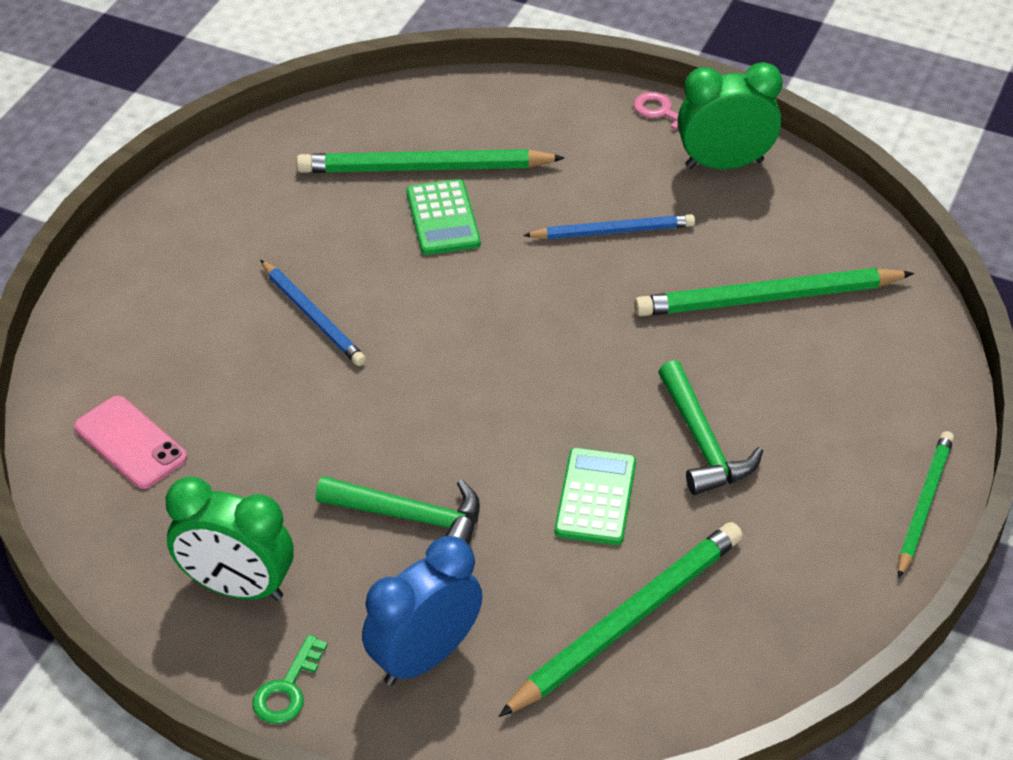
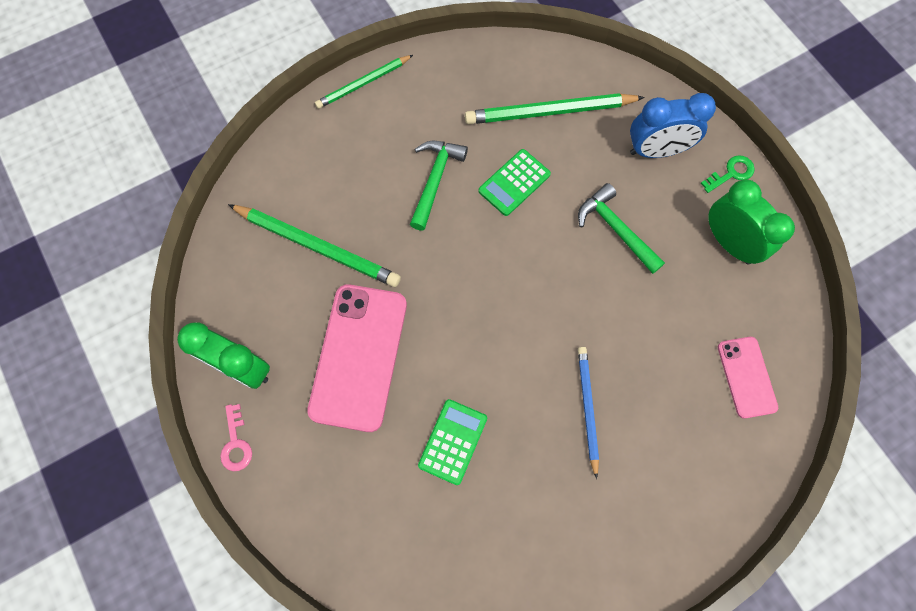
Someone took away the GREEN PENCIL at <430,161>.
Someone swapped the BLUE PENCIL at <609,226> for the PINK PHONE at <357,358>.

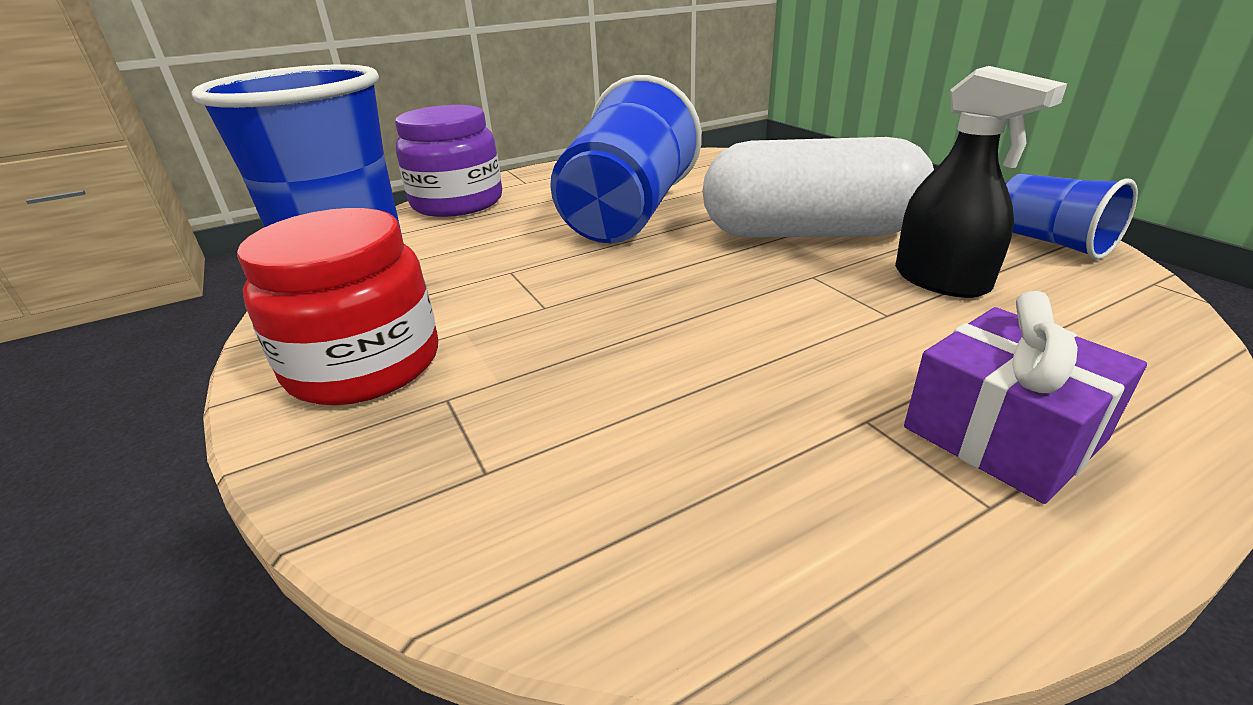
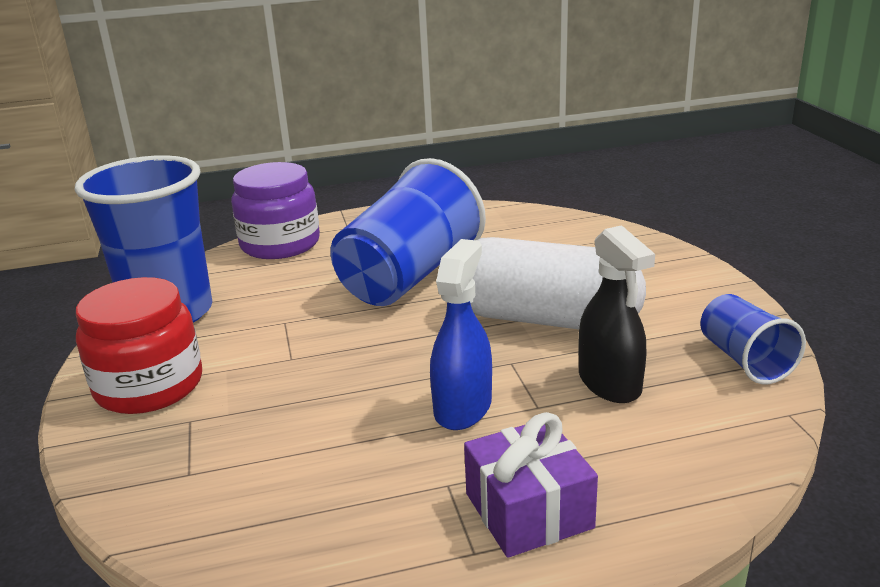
Someone put down the BLUE SPRAY BOTTLE at <461,334>.

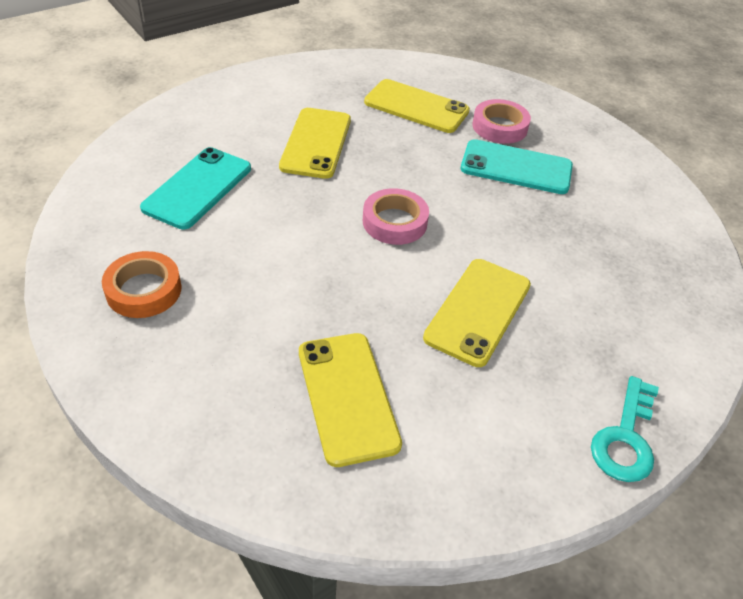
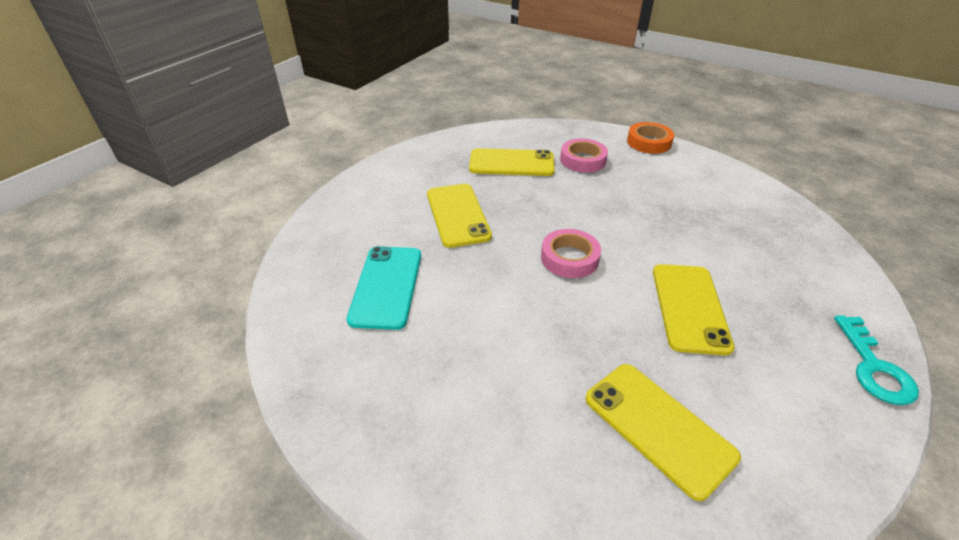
Someone took away the TURQUOISE PHONE at <517,166>.
Someone carried the ORANGE TAPE from <141,284> to <650,138>.

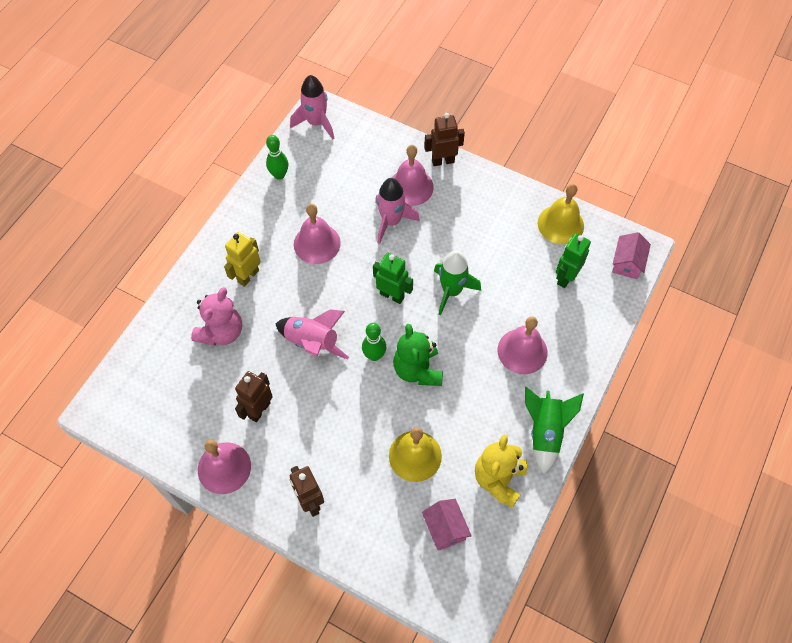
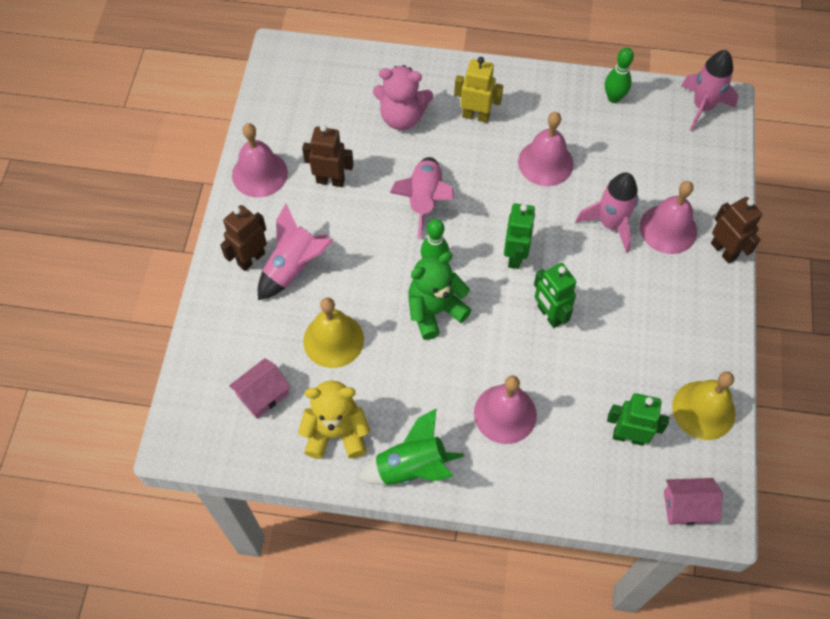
Someone put down the PINK ROCKET at <295,252>.
Someone swapped the GREEN ROCKET at <457,283> for the GREEN ROBOT at <555,295>.

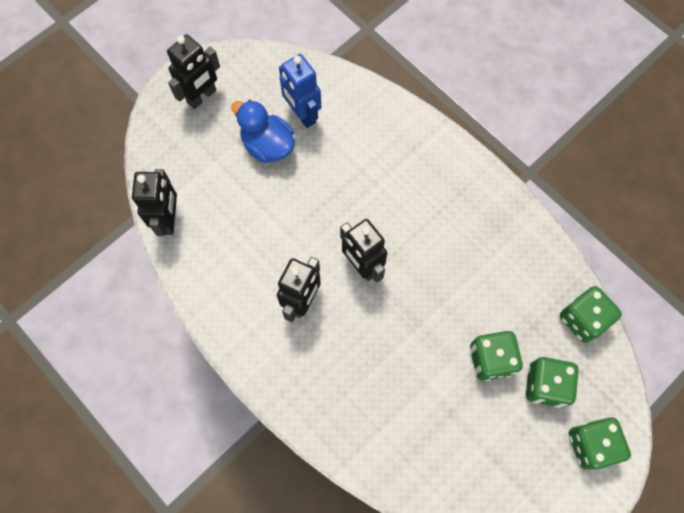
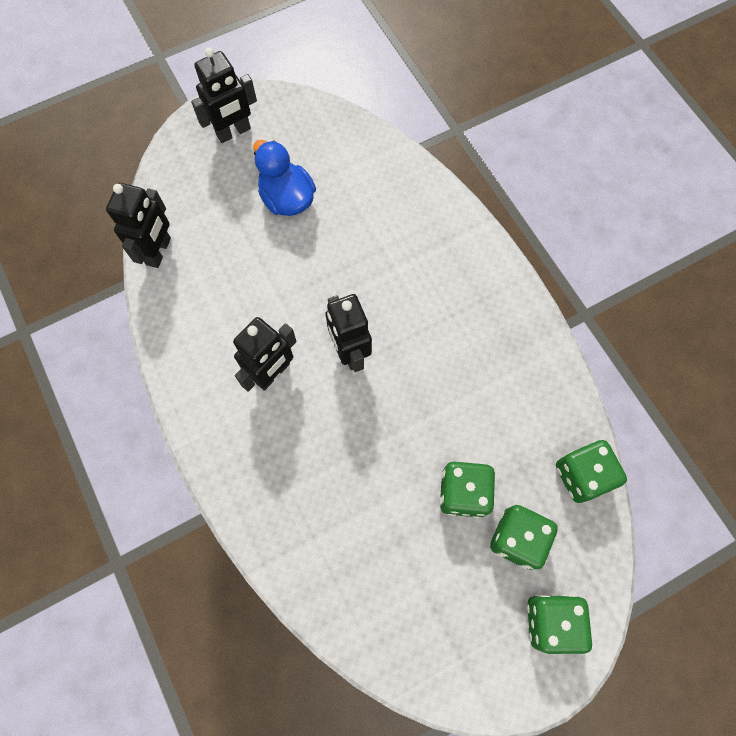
Someone took away the BLUE ROBOT at <300,91>.

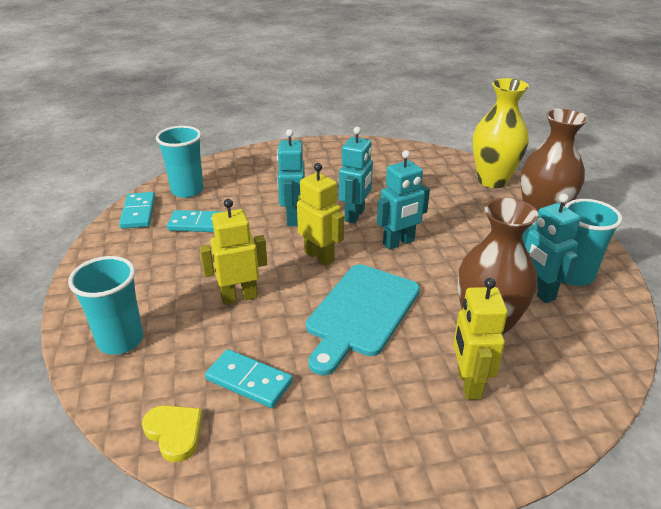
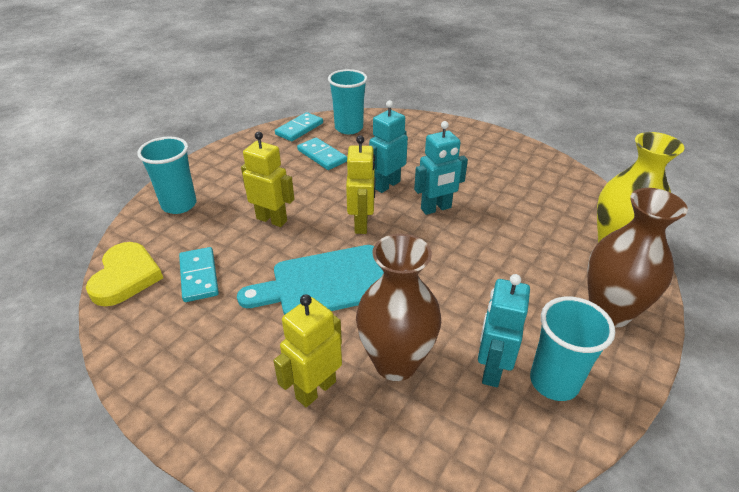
Someone took away the TURQUOISE ROBOT at <403,200>.
Someone scaled the YELLOW HEART at <172,434> by 1.51.

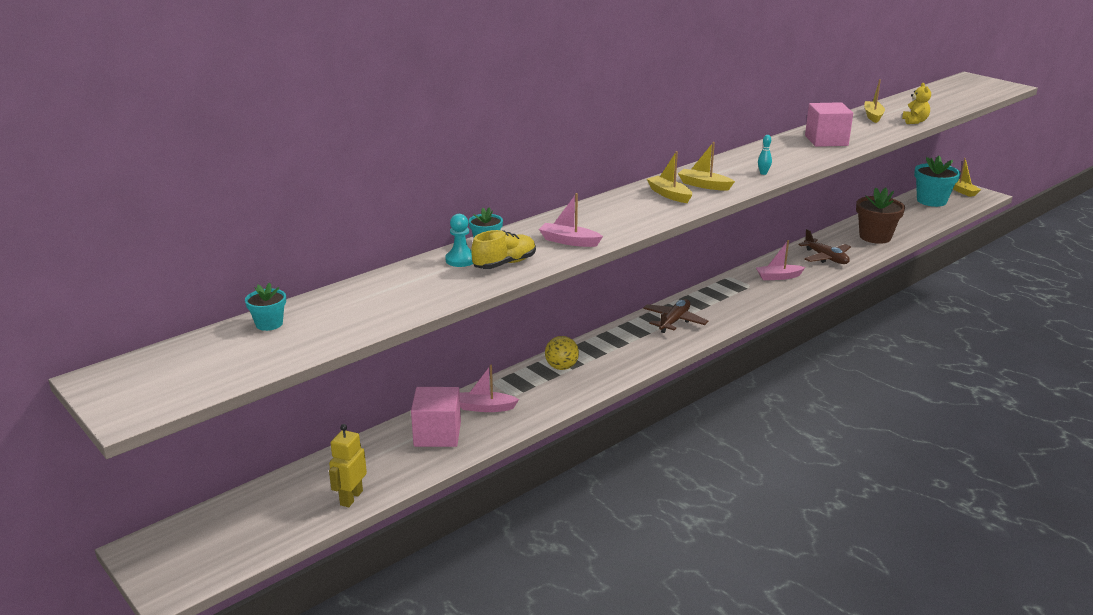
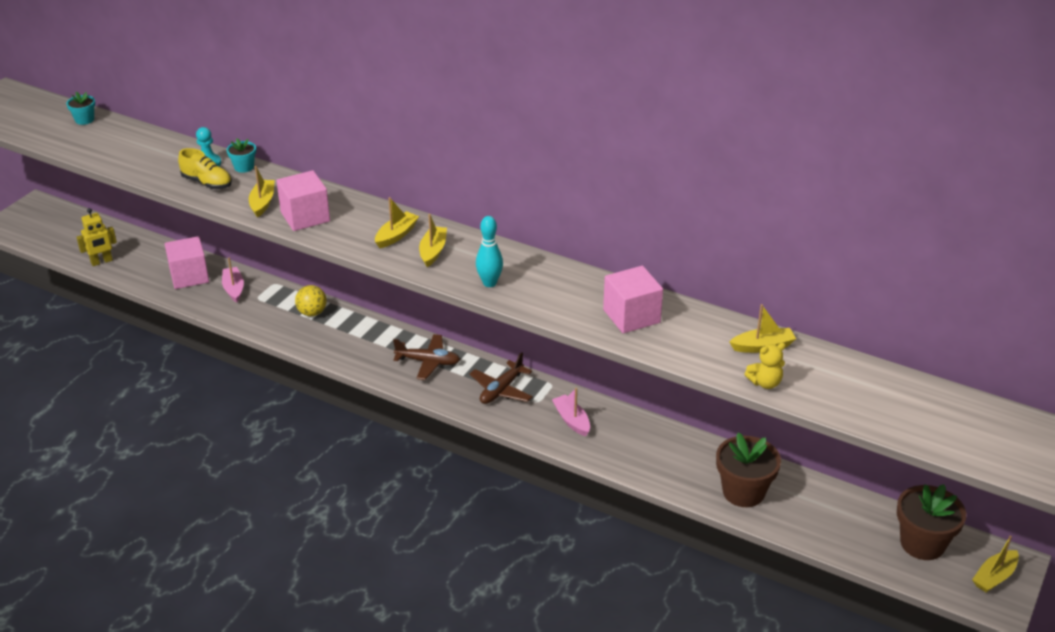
Someone put down the PINK CUBE at <303,200>.
Someone carried the BROWN PLANE from <824,246> to <501,378>.
Someone repainted the PINK BOAT at <571,220>, which became the YELLOW BOAT at <261,192>.
Someone repainted the TURQUOISE FLOWER POT at <937,181>, which became the BROWN FLOWER POT at <931,522>.
Someone rotated the YELLOW ROBOT at <348,465> by 150 degrees clockwise.
Someone scaled the TURQUOISE BOWLING PIN at <765,155> by 1.76.

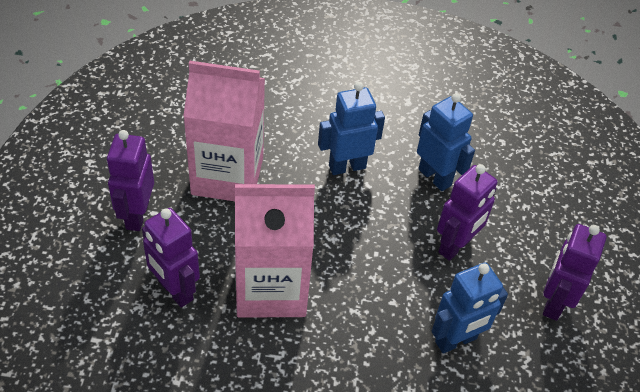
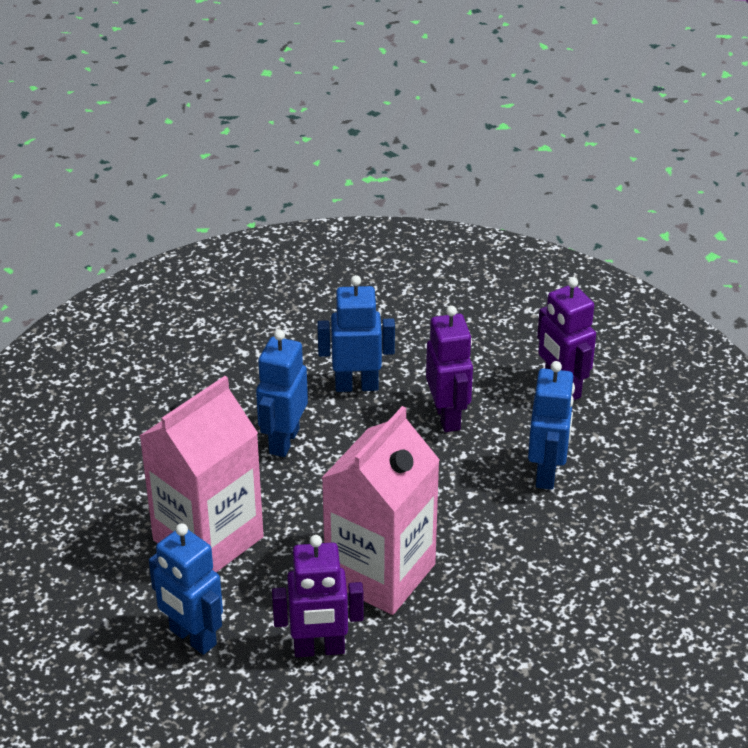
Someone repainted the PURPLE ROBOT at <130,180>, which became the BLUE ROBOT at <186,589>.

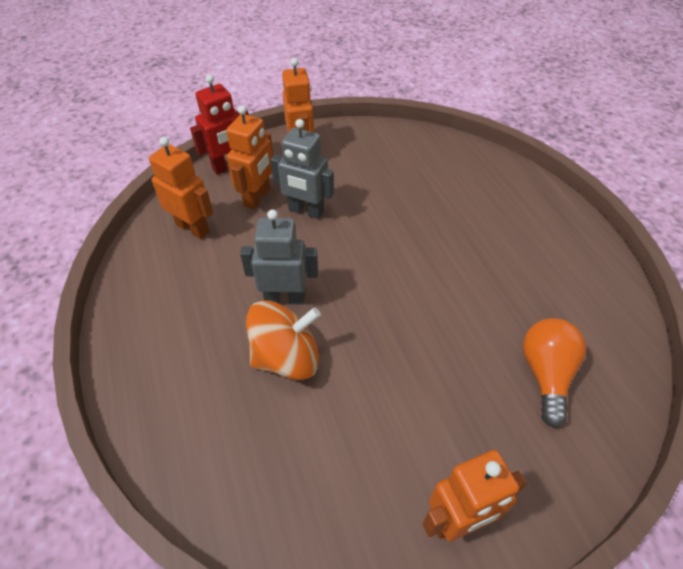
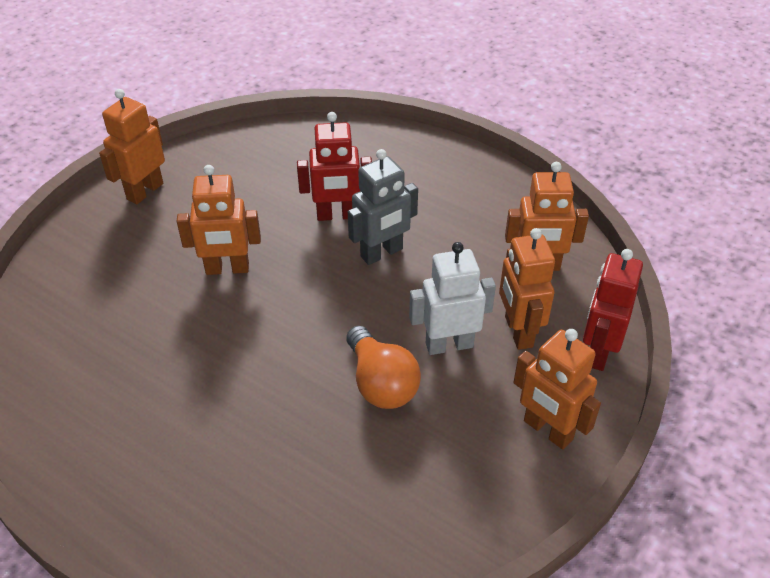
Someone put down the ORANGE ROBOT at <219,220>.
Someone carried the ORANGE LIGHT BULB from <554,373> to <383,367>.
Someone swapped the ORANGE SPINNING TOP at <283,340> for the RED ROBOT at <334,166>.
Someone repainted the GREY ROBOT at <302,169>, which became the WHITE ROBOT at <452,298>.

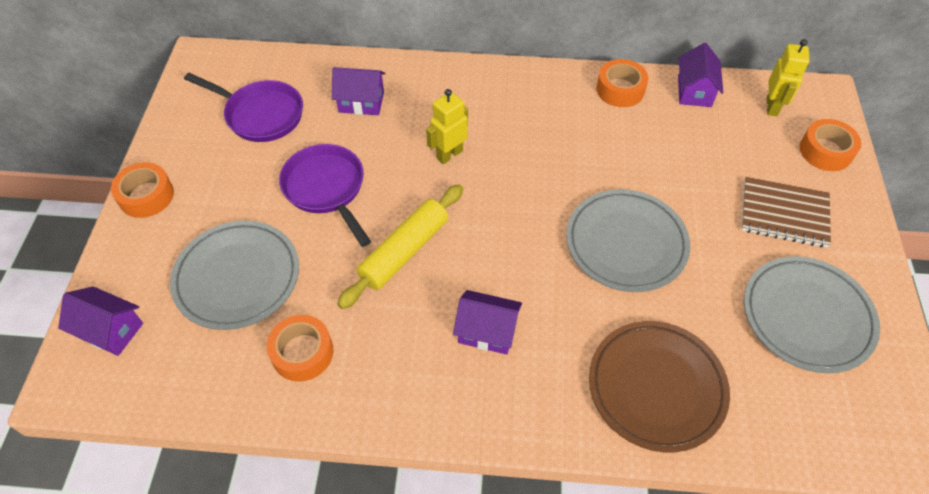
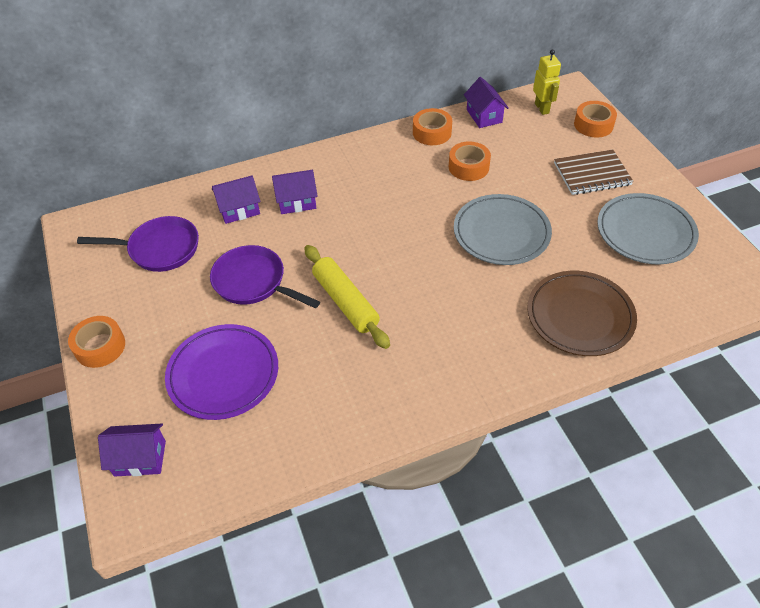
Someone took away the YELLOW ROBOT at <447,126>.
Someone carried the ORANGE TAPE from <300,348> to <470,161>.
Someone carried the PURPLE HOUSE from <487,322> to <295,192>.
Someone repainted the GREY PLATE at <234,275>, which became the PURPLE PLATE at <221,372>.
Someone rotated the YELLOW ROLLING PIN at <400,246> by 45 degrees counterclockwise.

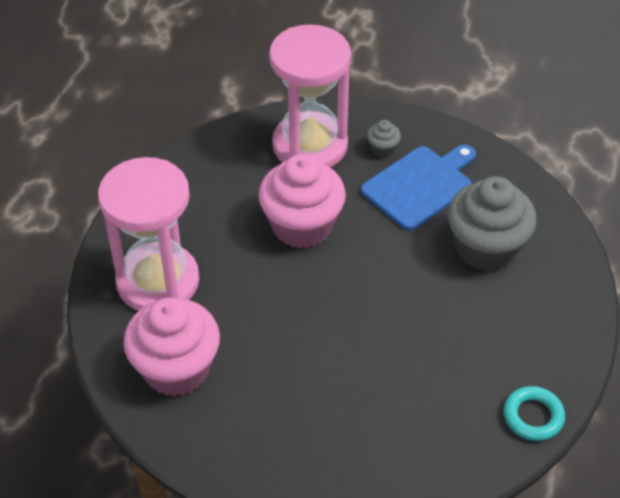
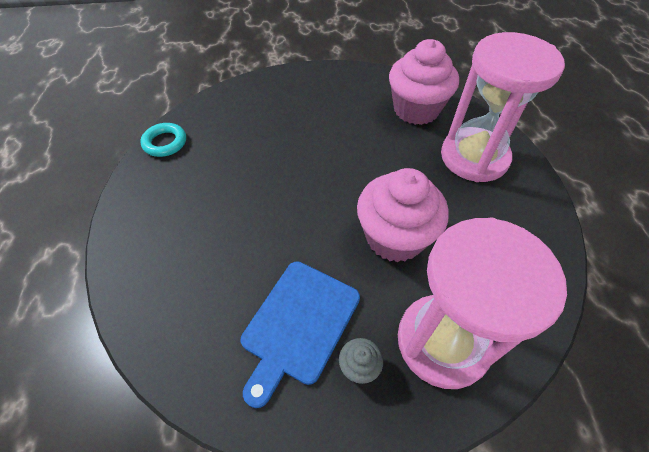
Someone took away the GREY CUPCAKE at <492,223>.

